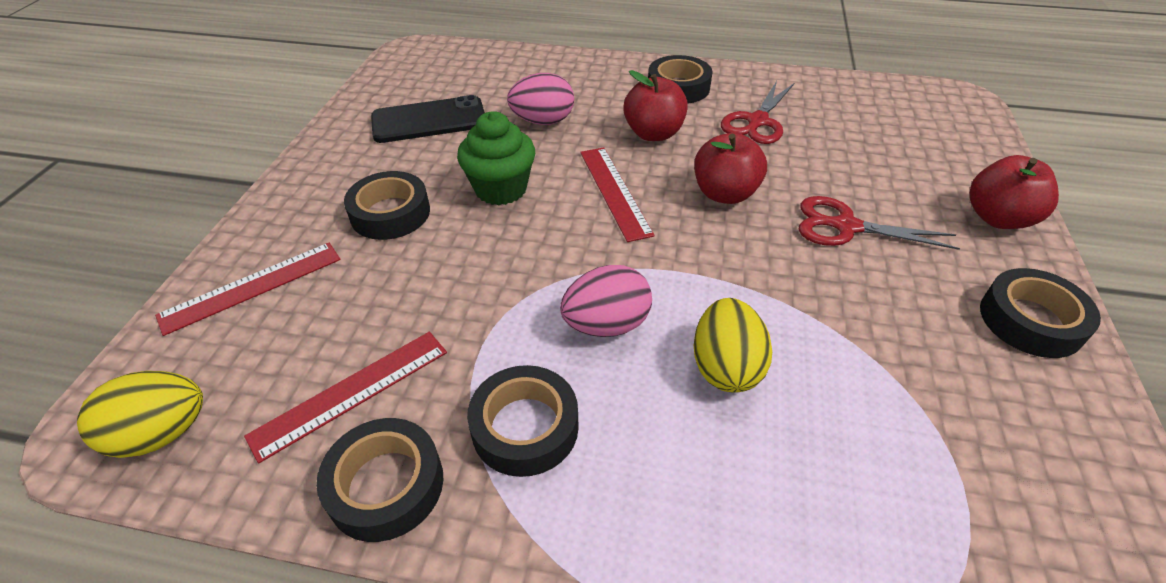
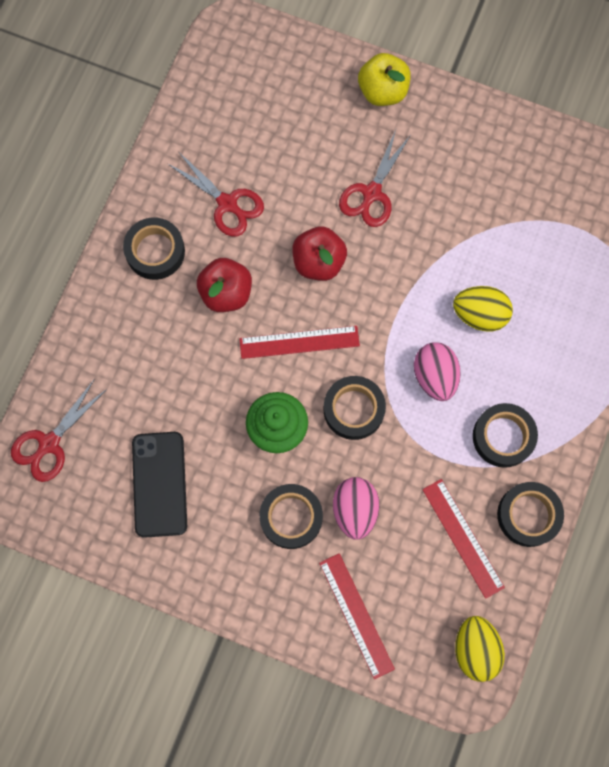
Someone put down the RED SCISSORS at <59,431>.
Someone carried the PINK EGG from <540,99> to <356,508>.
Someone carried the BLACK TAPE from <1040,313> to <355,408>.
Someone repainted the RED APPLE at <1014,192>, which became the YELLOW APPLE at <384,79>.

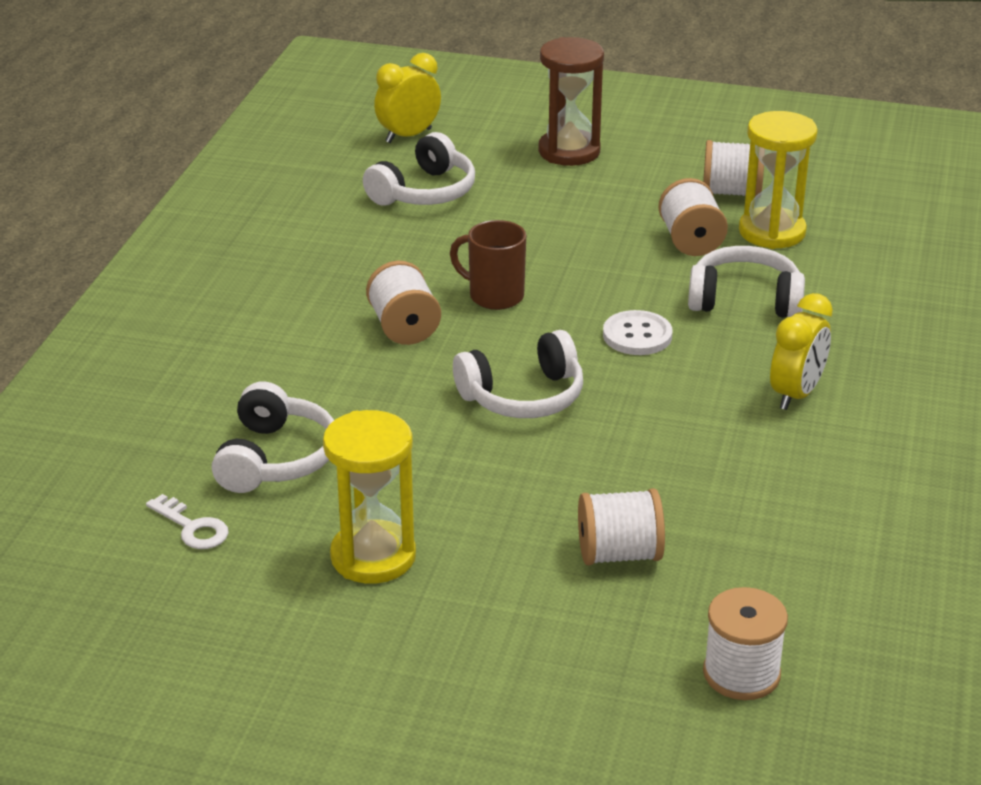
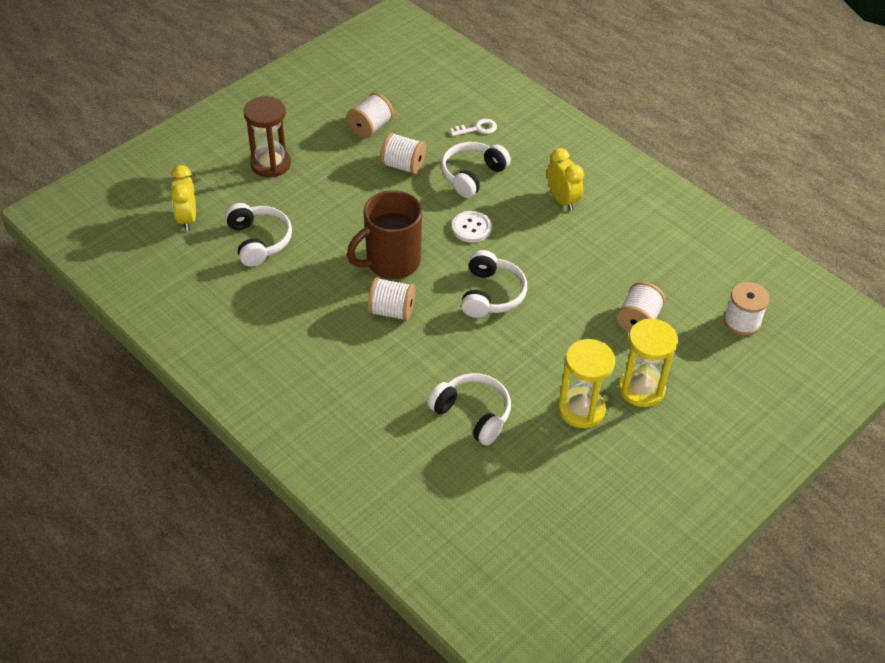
Someone carried the WHITE KEY from <187,521> to <473,127>.
Someone carried the YELLOW HOURGLASS from <778,180> to <648,362>.
Someone scaled the BROWN MUG at <488,265> by 1.62.

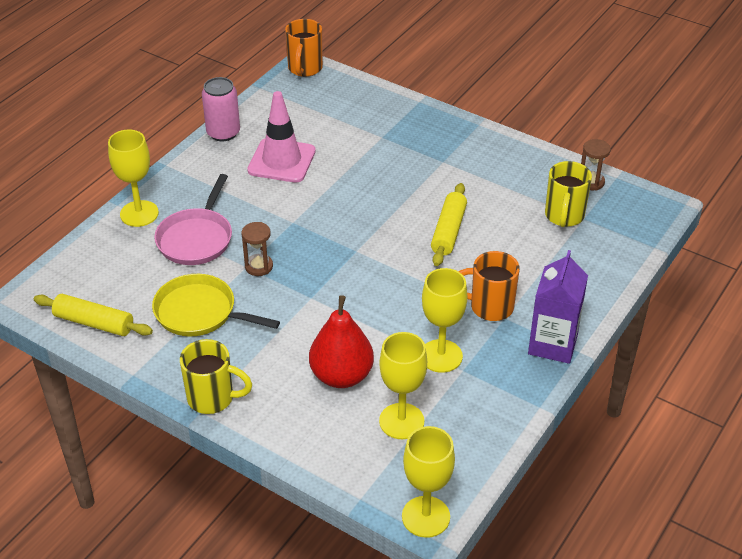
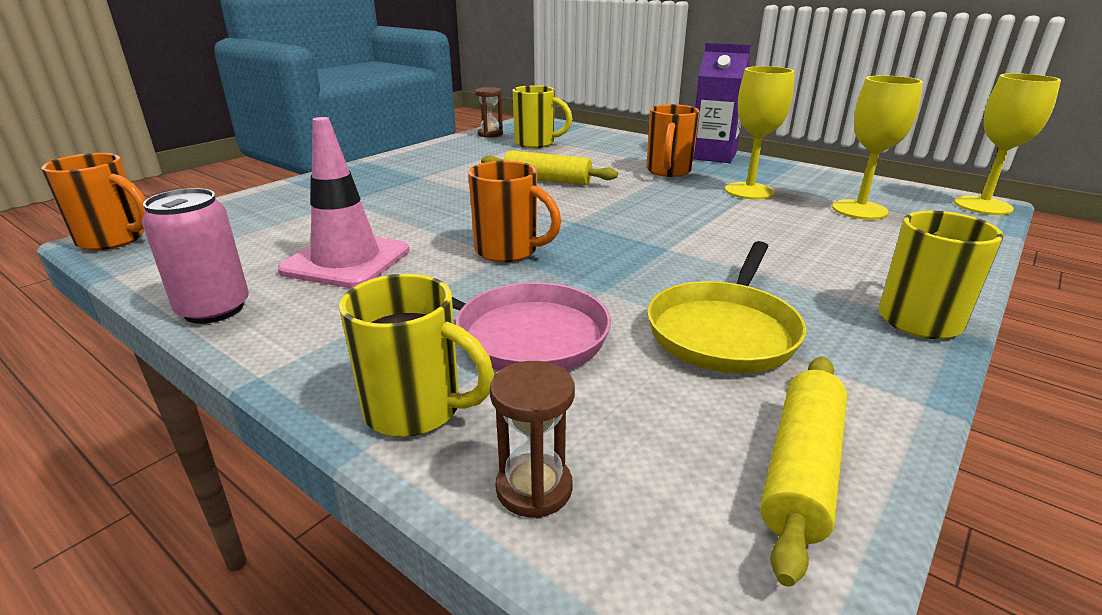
Someone took away the RED PEAR at <341,341>.
Someone put down the ORANGE MUG at <514,211>.
Someone carried the BROWN HOURGLASS from <257,249> to <532,439>.
Someone swapped the YELLOW GOBLET at <133,178> for the YELLOW MUG at <416,355>.

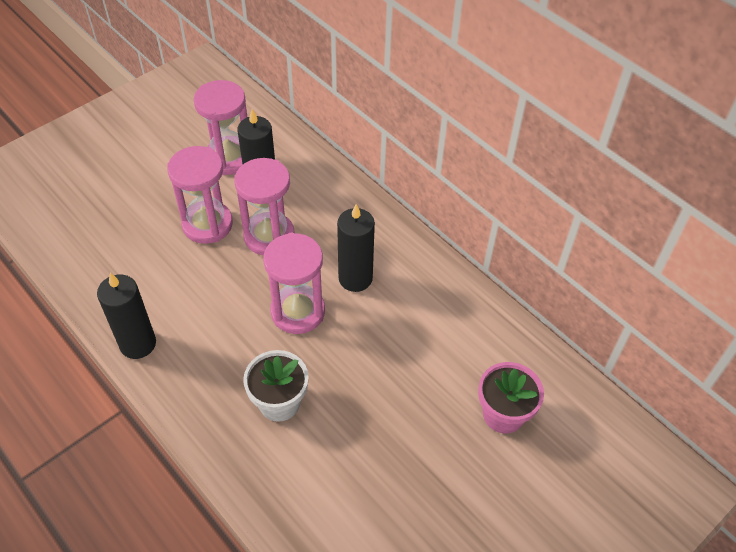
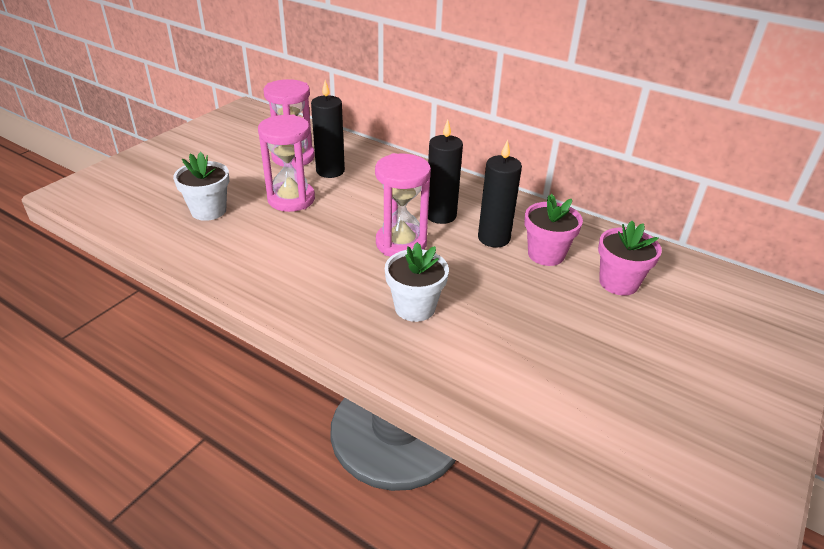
Someone took away the PINK HOURGLASS at <264,207>.
Someone put down the WHITE FLOWER POT at <201,186>.
Someone put down the PINK FLOWER POT at <553,230>.
Someone carried the BLACK CANDLE from <126,316> to <500,193>.

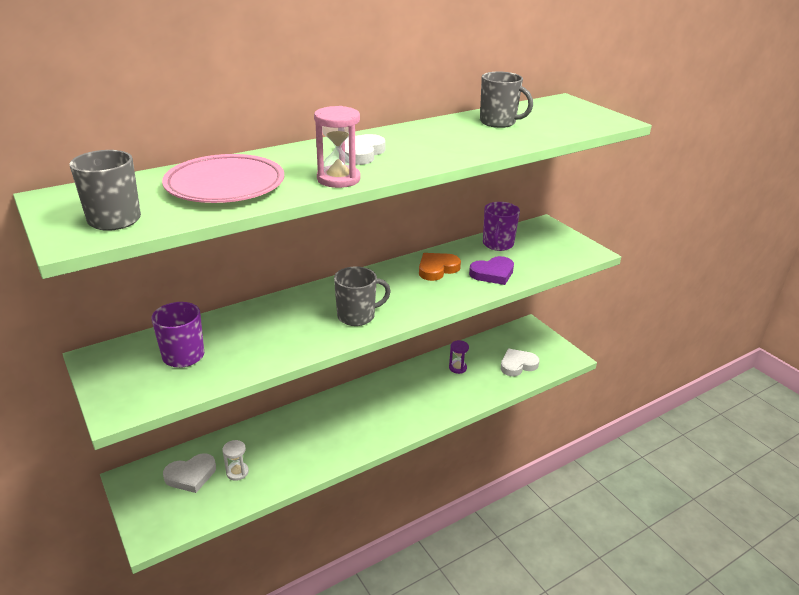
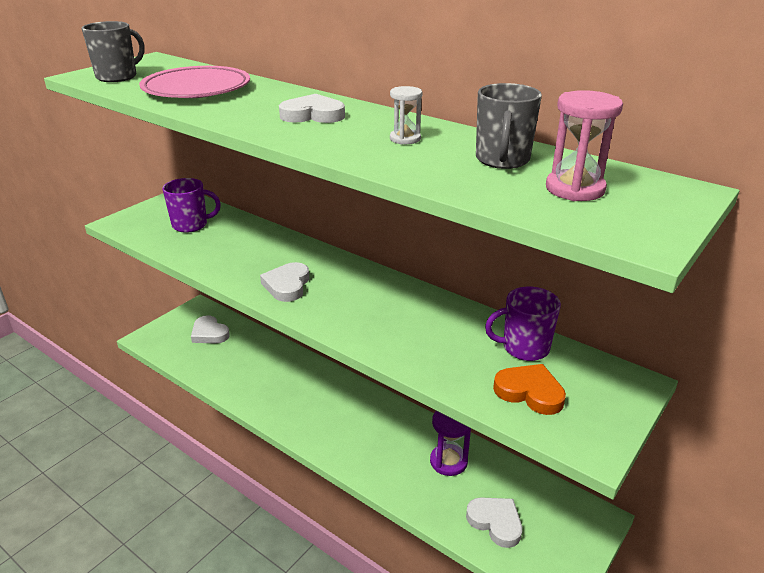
Someone took away the PURPLE HEART at <491,270>.
Someone carried the WHITE HOURGLASS from <235,460> to <406,115>.
Someone carried the PINK HOURGLASS from <337,147> to <584,145>.
Someone carried the ORANGE HEART from <440,267> to <529,389>.
Someone swapped the GREY MUG at <362,296> for the WHITE HEART at <284,282>.
Someone scaled the PURPLE HOURGLASS at <459,357> by 1.58.

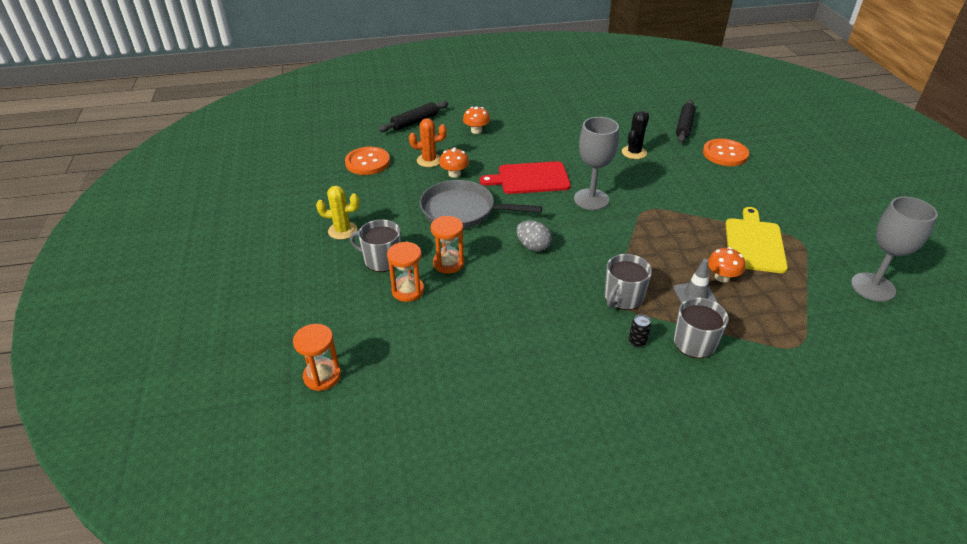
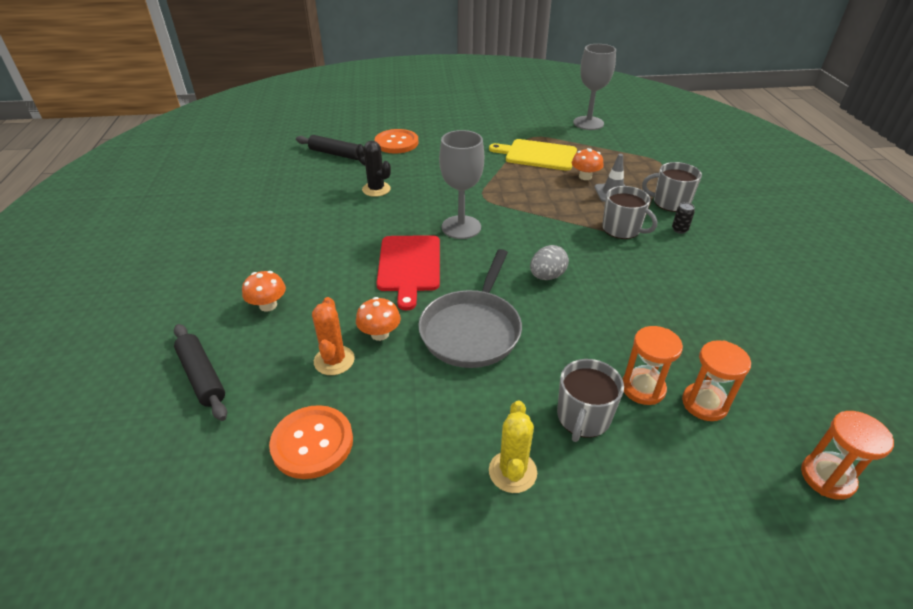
Someone carried the ORANGE HOURGLASS from <447,245> to <716,380>.

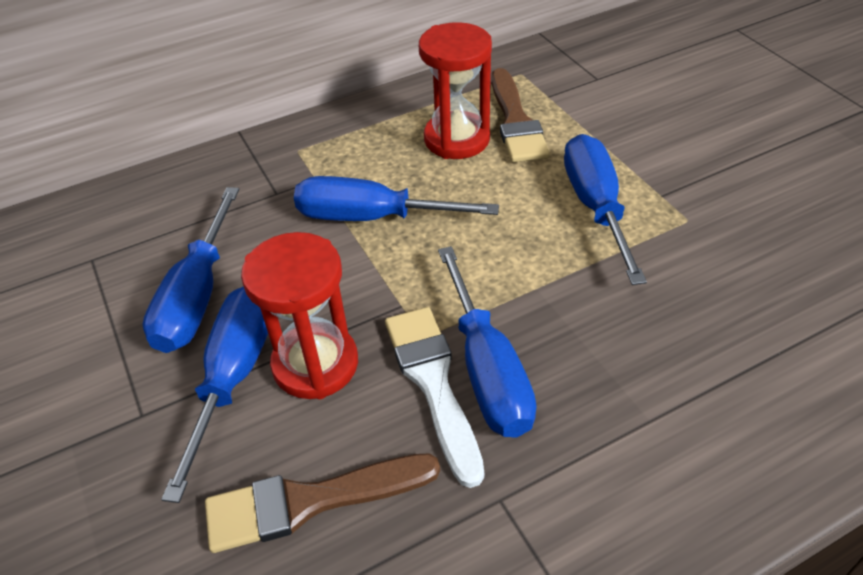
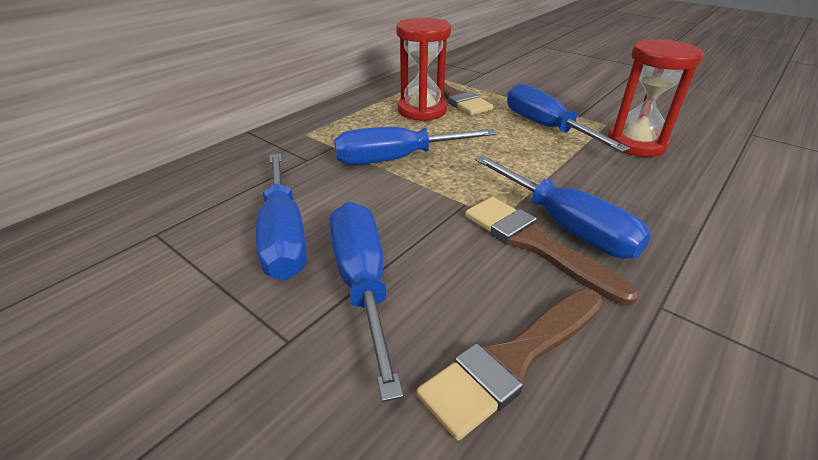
Someone carried the RED HOURGLASS from <299,315> to <655,98>.
Someone repainted the WHITE BRUSH at <434,397>, which became the BROWN BRUSH at <552,251>.

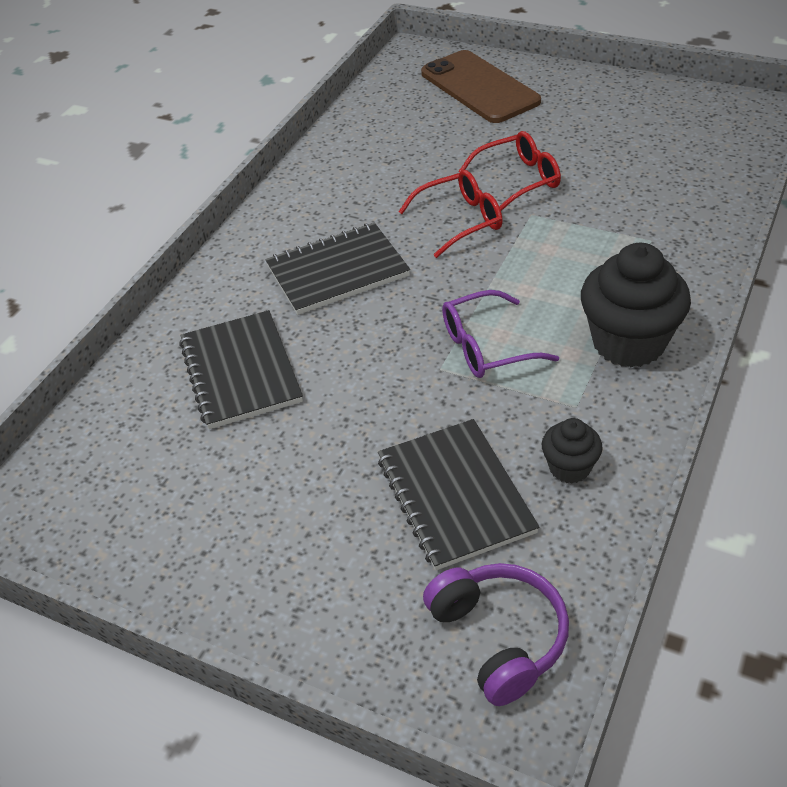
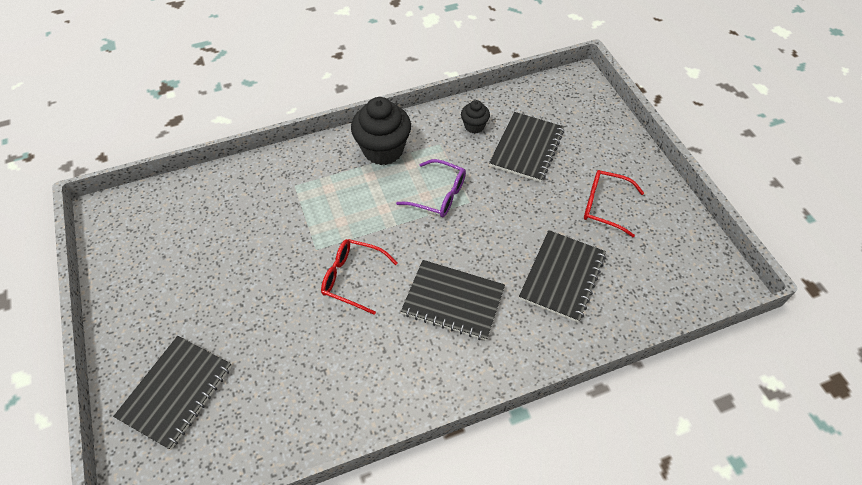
Someone took away the PURPLE HEADPHONES at <496,634>.
Someone carried the RED GLASSES from <509,171> to <614,204>.
Someone swapped the BROWN PHONE at <481,86> for the BLACK NOTEBOOK at <172,393>.

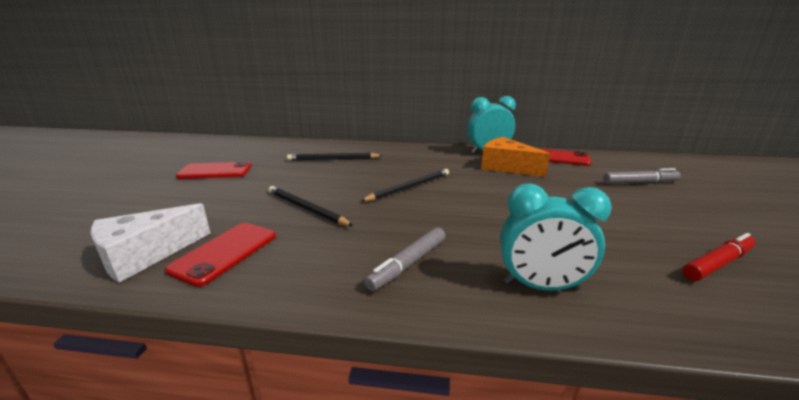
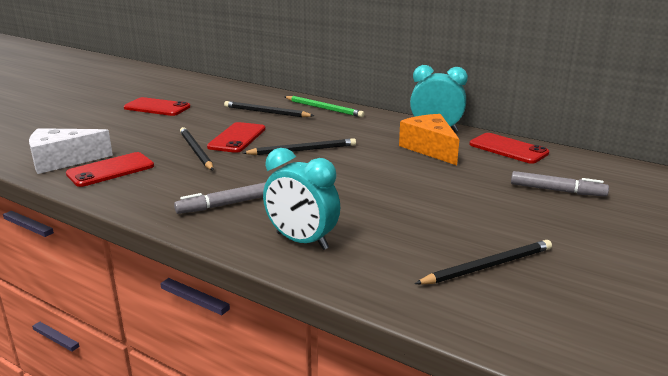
Someone put down the RED PHONE at <236,137>.
Someone put down the GREEN PENCIL at <324,106>.
Someone swapped the RED MARKER at <719,257> for the BLACK PENCIL at <483,262>.

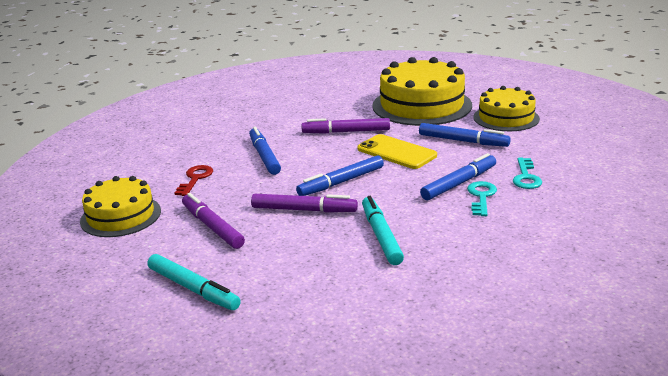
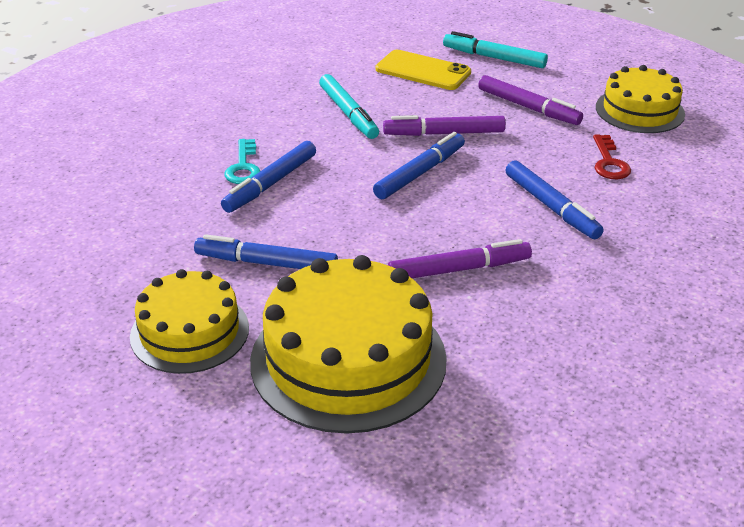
Someone took away the TURQUOISE KEY at <527,173>.
Someone carried the YELLOW PHONE from <397,151> to <423,70>.

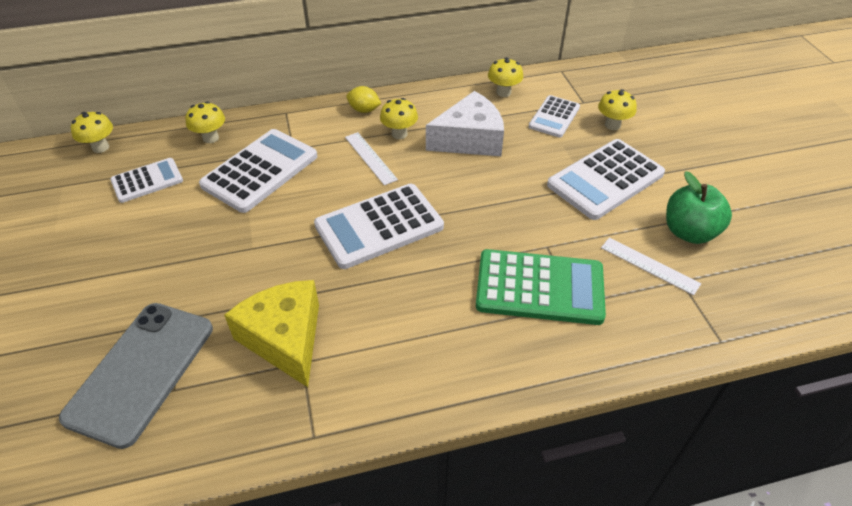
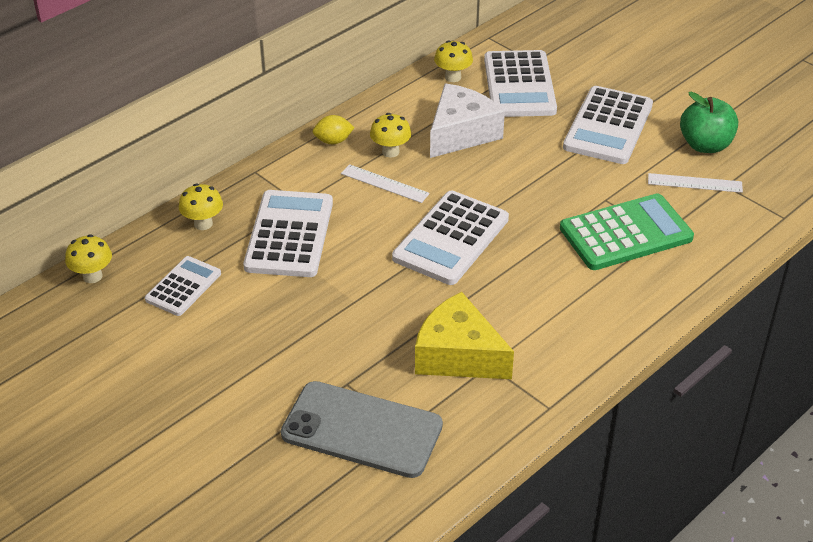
Someone took away the YELLOW MUSHROOM at <617,109>.
Someone rotated the GREY PHONE at <136,376> by 60 degrees counterclockwise.
Someone scaled the WHITE CALCULATOR at <554,116> by 1.70.

